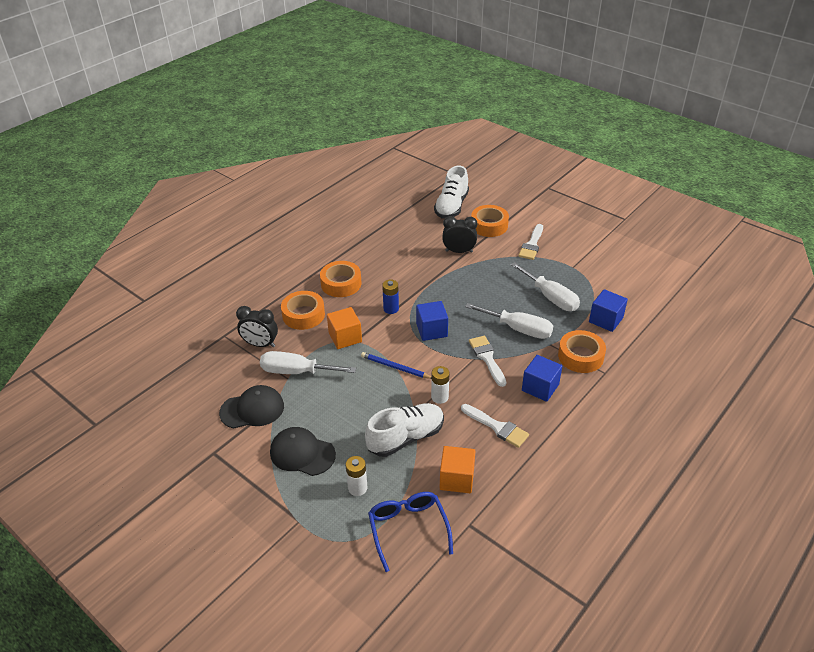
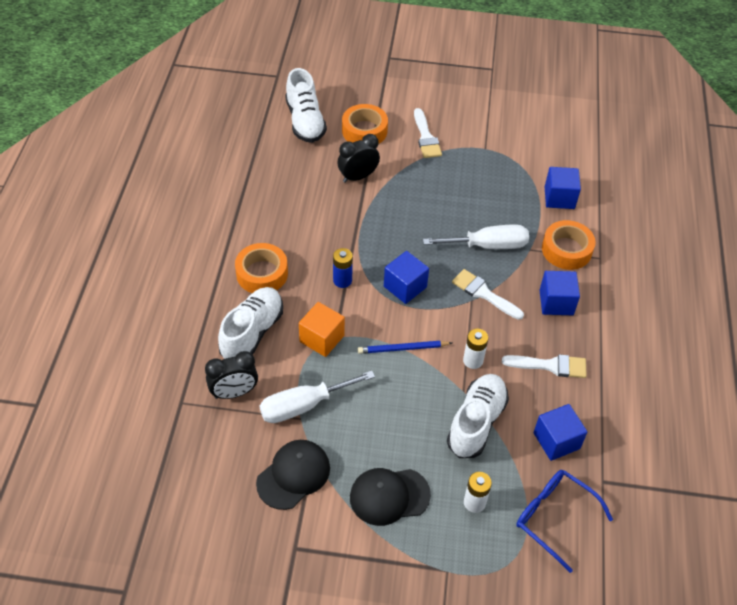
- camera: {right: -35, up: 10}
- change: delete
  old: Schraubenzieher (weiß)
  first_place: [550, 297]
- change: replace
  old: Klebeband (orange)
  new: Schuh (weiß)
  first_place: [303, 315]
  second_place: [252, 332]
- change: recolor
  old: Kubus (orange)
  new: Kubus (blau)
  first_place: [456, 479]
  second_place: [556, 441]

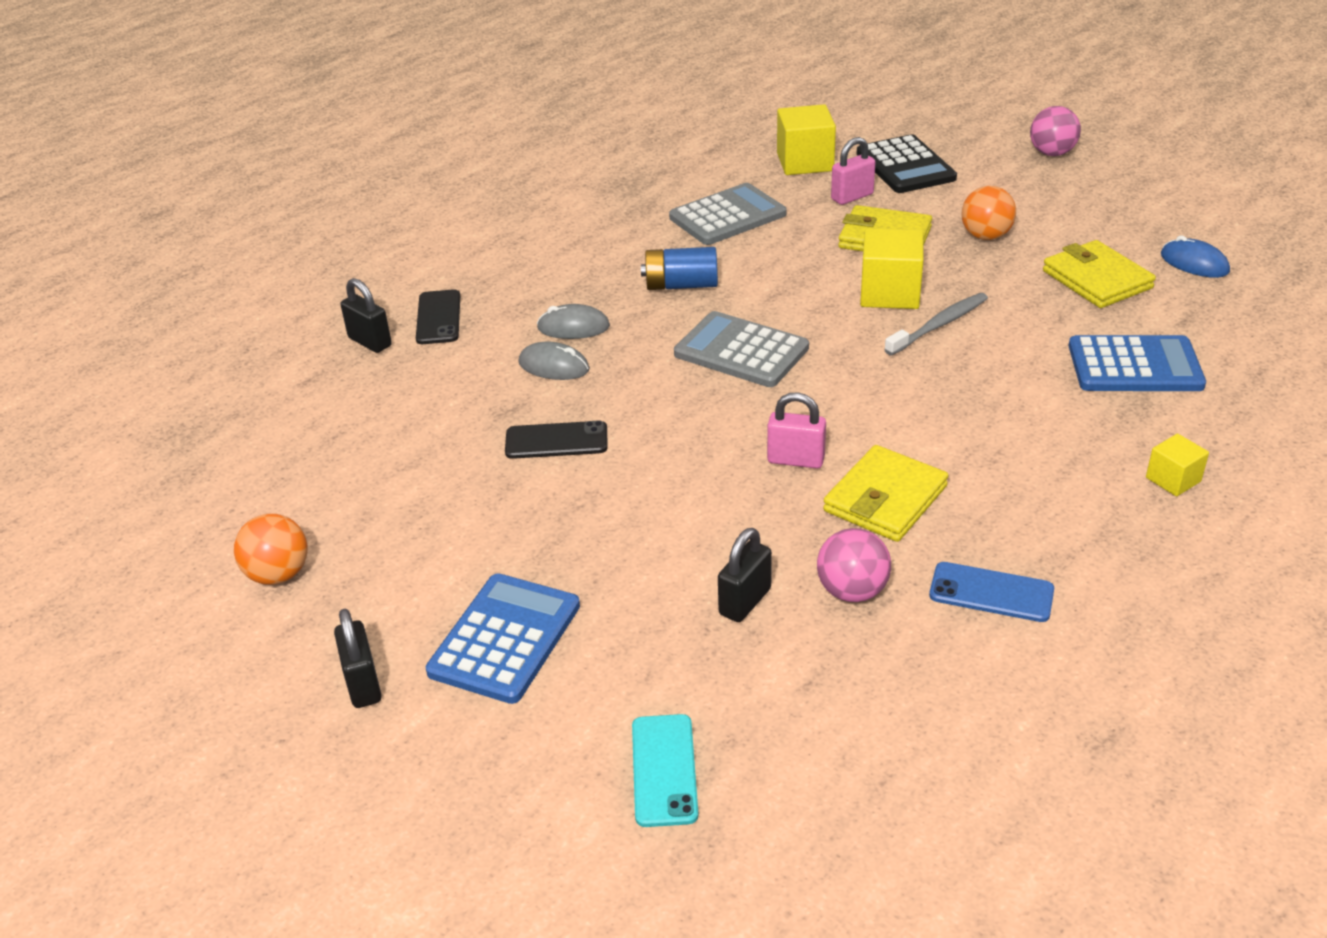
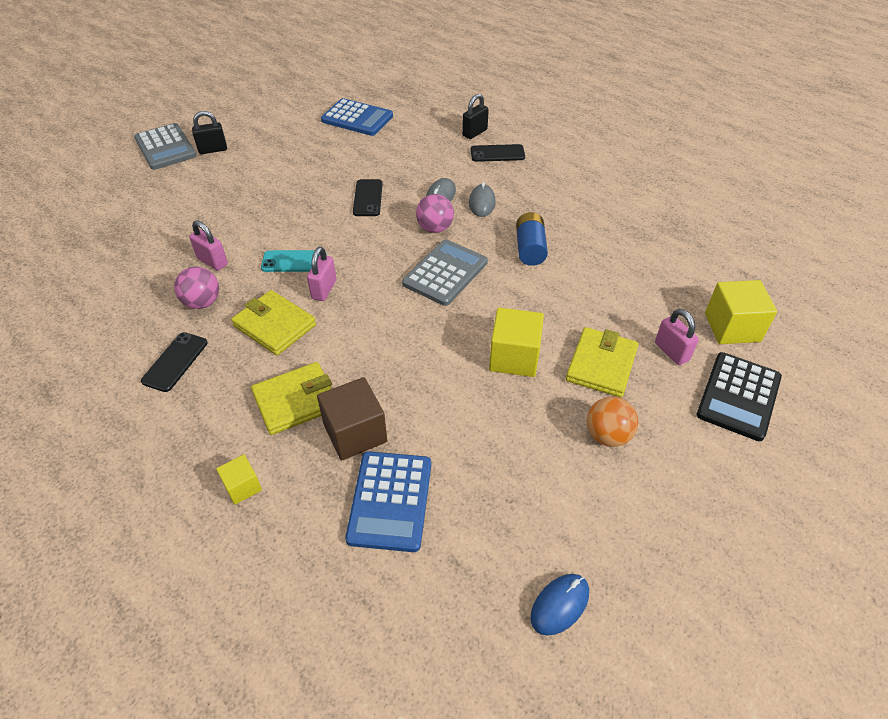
- camera: {right: 90, up: 10}
- change: move
  old: Ball (rosa)
  first_place: [1051, 153]
  second_place: [435, 228]
- change: rotate
  old: Taschenrechner (schwarz)
  first_place: [905, 166]
  second_place: [738, 396]
  degrees: -45
- change: move
  old: Taschenrechner (grau)
  first_place: [727, 216]
  second_place: [165, 147]
- change: move
  old: Geldbörse (gelb)
  first_place: [1096, 279]
  second_place: [296, 401]
- change: delete
  old: Zahnbürste (grau)
  first_place: [938, 325]
- change: delete
  old: Ball (orange)
  first_place: [278, 574]
- change: recolor
  old: Vorhängeschloss (schwarz)
  new: Vorhängeschloss (rosa)
  first_place: [745, 601]
  second_place: [212, 261]
- change: recolor
  old: Handy (blau)
  new: Handy (schwarz)
  first_place: [991, 592]
  second_place: [175, 362]
- change: move
  old: Taschenrechner (blau)
  first_place: [505, 639]
  second_place: [357, 118]
- change: move
  old: Handy (türkis)
  first_place: [664, 770]
  second_place: [294, 261]
- change: insert
  new: Kubus (braun)
  second_place: [355, 433]

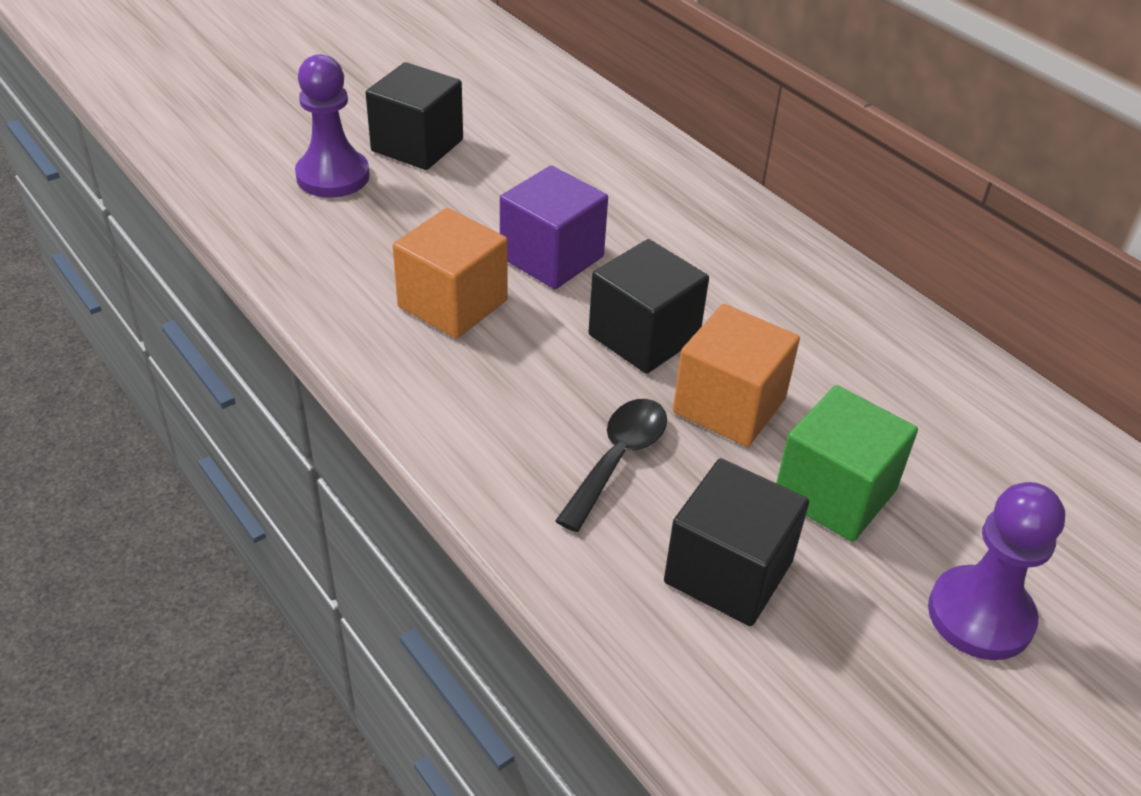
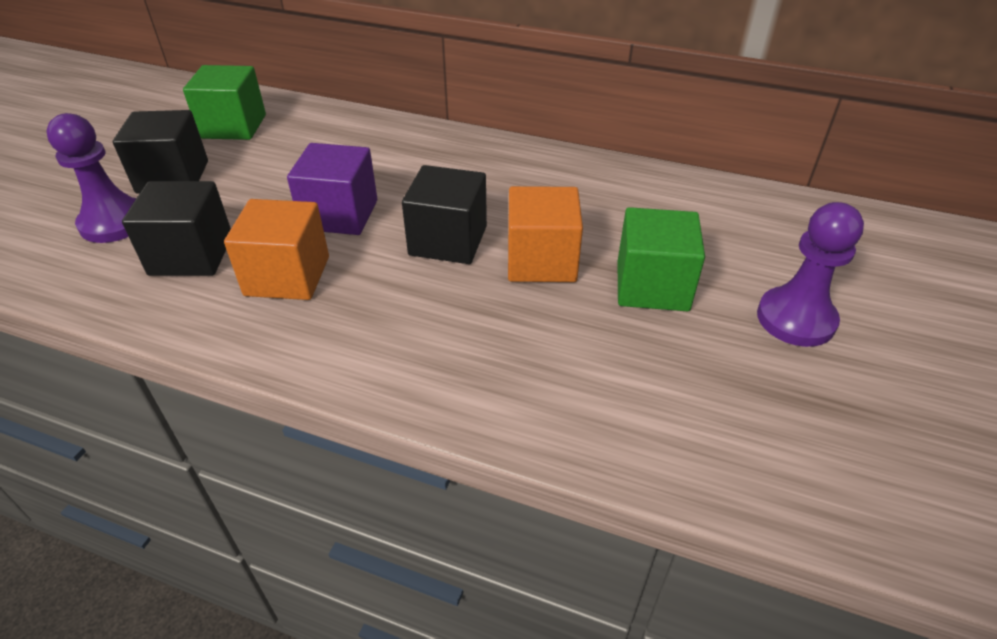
- camera: {right: -30, up: 0}
- change: delete
  old: Löffel (schwarz)
  first_place: [618, 459]
- change: move
  old: Kubus (schwarz)
  first_place: [728, 572]
  second_place: [191, 255]
- change: insert
  new: Kubus (grün)
  second_place: [233, 126]

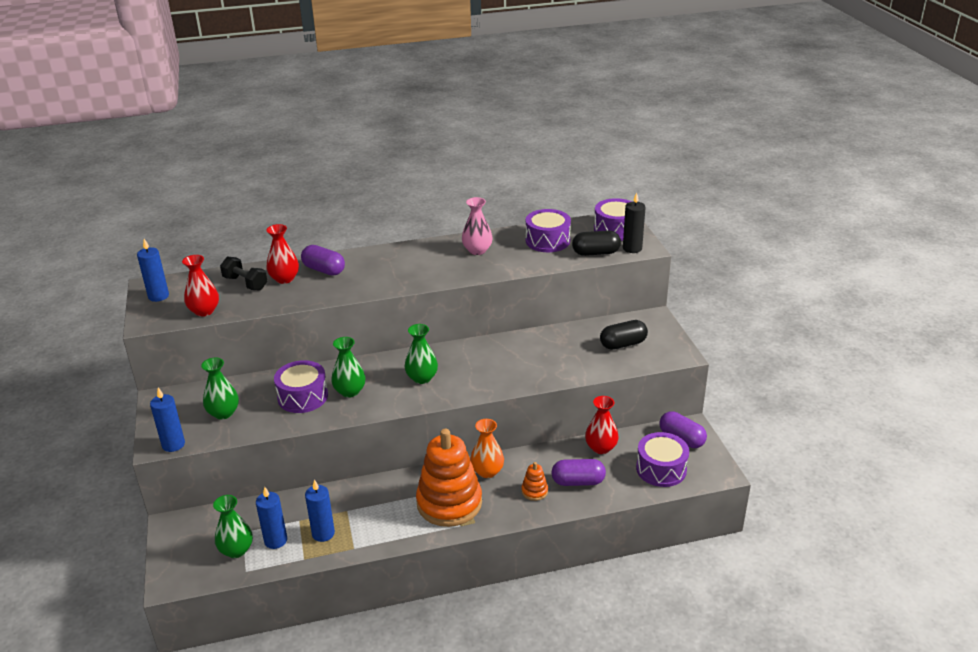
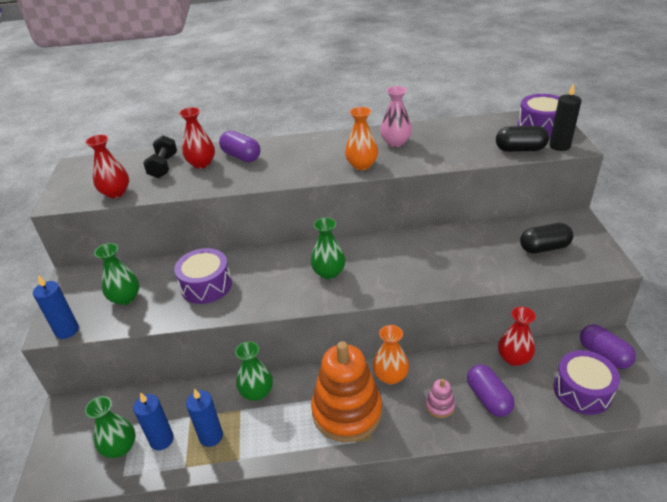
- camera: {right: 10, up: 5}
- change: delete
  old: Trommel (lila)
  first_place: [547, 241]
- change: delete
  old: Kerze (blau)
  first_place: [158, 296]
- change: rotate
  old: Hantel (schwarz)
  first_place: [245, 283]
  second_place: [163, 166]
  degrees: 45
- change: move
  old: Vase (grün)
  first_place: [350, 391]
  second_place: [257, 392]
- change: rotate
  old: Kapsel (lila)
  first_place: [578, 482]
  second_place: [488, 398]
  degrees: 60
- change: recolor
  old: Stapelspielzeug (orange)
  new: Stapelspielzeug (rosa)
  first_place: [534, 491]
  second_place: [440, 406]
- change: insert
  new: Vase (orange)
  second_place: [362, 165]

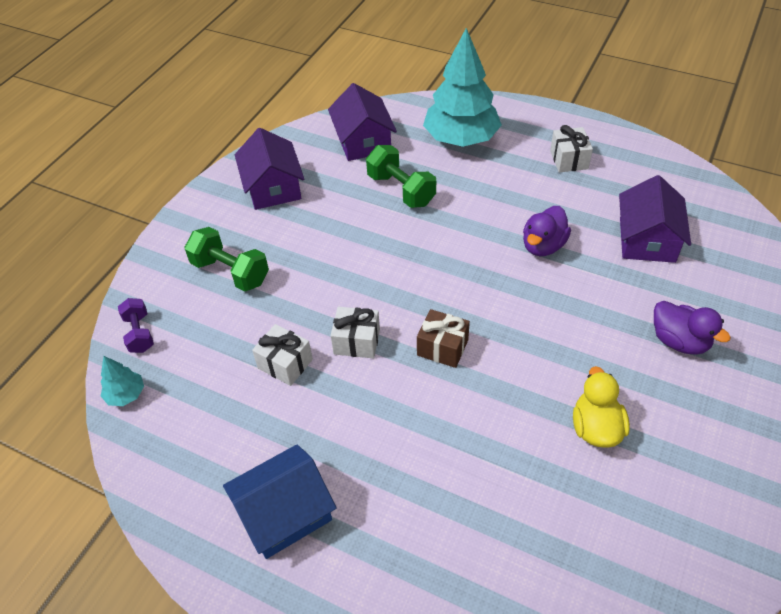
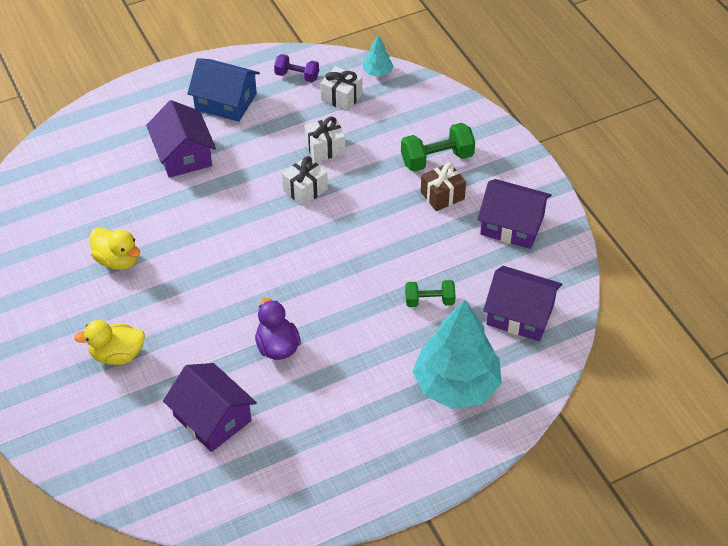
- camera: {right: 125, up: 0}
- change: move
  old: Geschenk (weiß)
  first_place: [569, 160]
  second_place: [341, 97]
- change: resize
  old: Hantel (grün)
  first_place: [401, 190]
  second_place: [429, 301]
  factor: 0.64
- change: move
  old: Hantel (lila)
  first_place: [139, 333]
  second_place: [297, 76]
- change: recolor
  old: Ente (lila)
  new: Ente (gelb)
  first_place: [679, 341]
  second_place: [117, 355]
- change: move
  old: Geschenk (braun)
  first_place: [442, 347]
  second_place: [442, 195]
- change: rotate
  old: Haus (blau)
  first_place: [284, 513]
  second_place: [226, 101]
  degrees: -75
- change: insert
  new: Haus (lila)
  second_place: [183, 155]

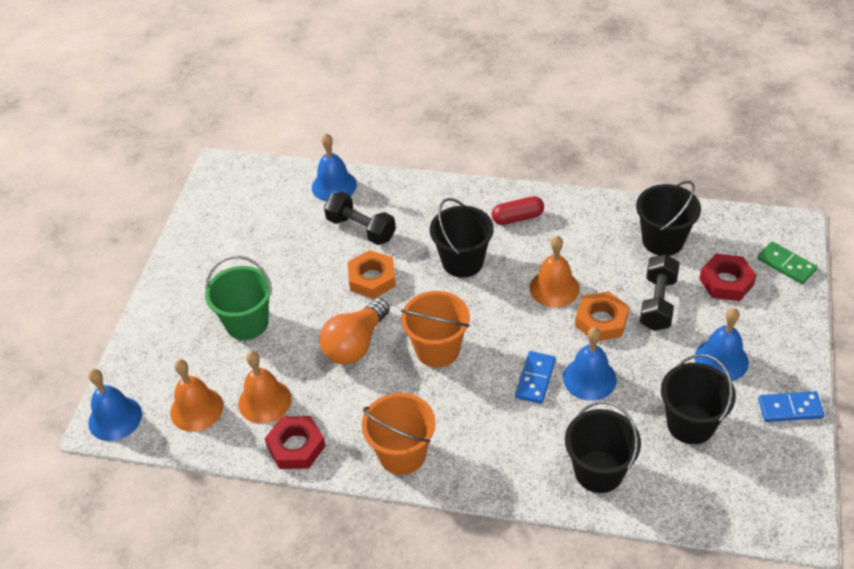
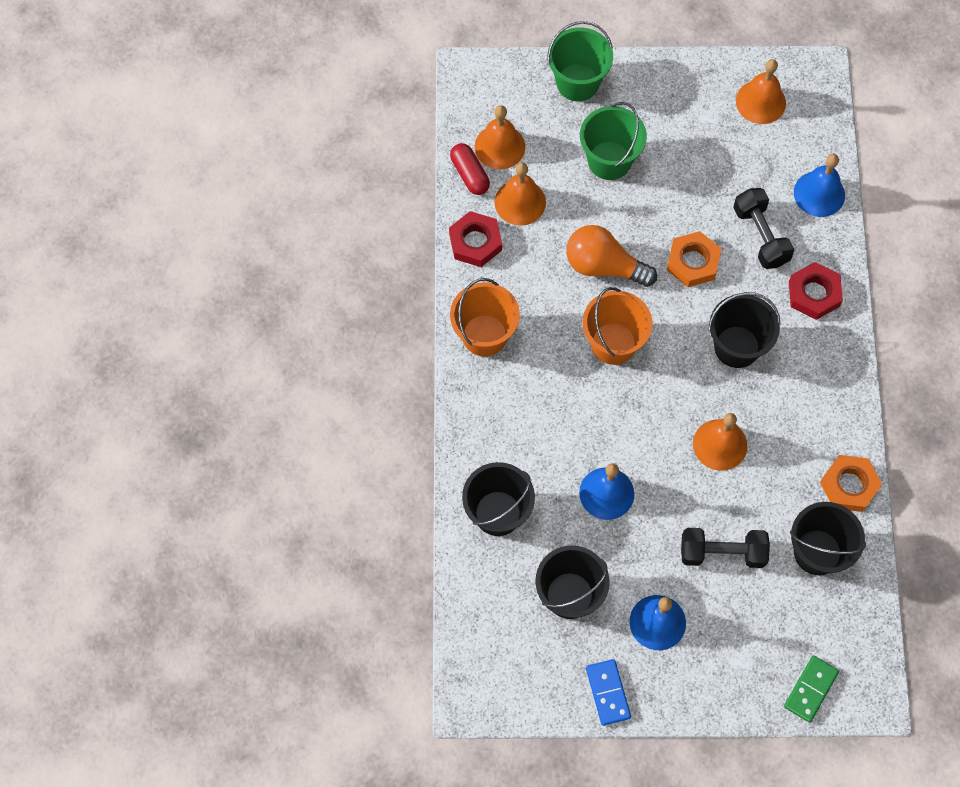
- camera: {right: 75, up: 20}
- change: rotate
  old: Hantel (schwarz)
  first_place: [361, 229]
  second_place: [760, 236]
  degrees: -45
- change: move
  old: Kapsel (rot)
  first_place: [517, 218]
  second_place: [469, 174]
- change: move
  old: Sechskantmutter (rot)
  first_place: [726, 281]
  second_place: [814, 294]
- change: move
  old: Sechskantmutter (orange)
  first_place: [601, 321]
  second_place: [849, 485]
- change: delete
  old: Dominostein (blau)
  first_place: [535, 379]
- change: delete
  old: Glocke (blau)
  first_place: [115, 418]
- change: insert
  new: Eimer (grün)
  second_place: [577, 82]
- change: insert
  new: Glocke (orange)
  second_place: [760, 102]

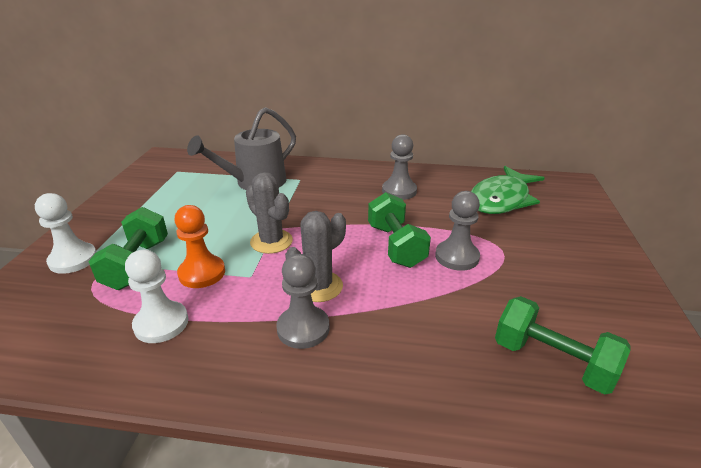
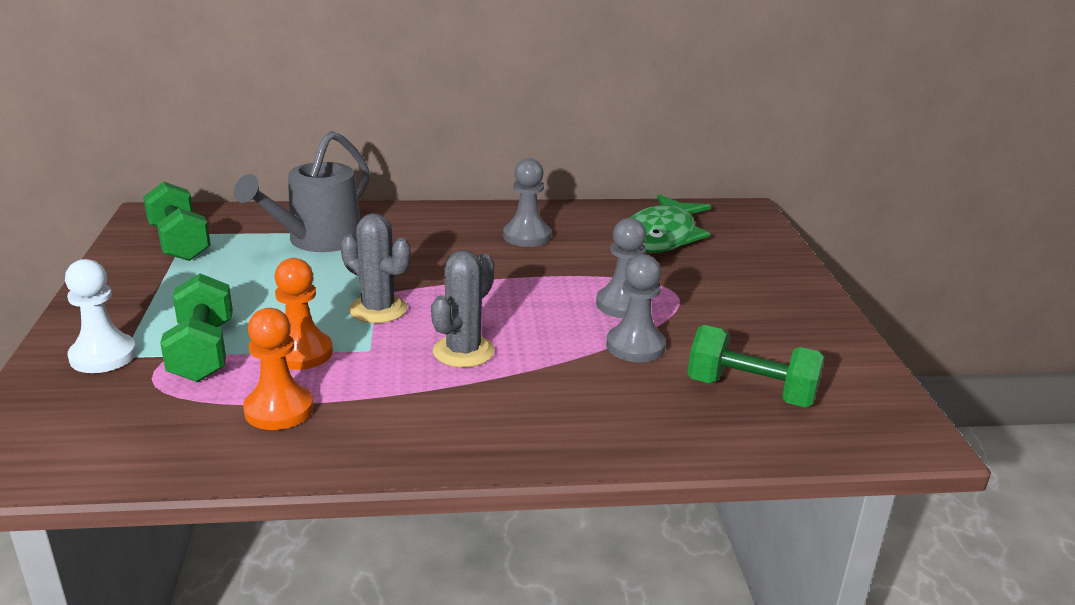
- camera: {right: -15, up: -5}
- change: move
  old: Hantel (grün)
  first_place: [396, 245]
  second_place: [180, 243]
- change: recolor
  old: Bauer (weiß)
  new: Bauer (orange)
  first_place: [161, 323]
  second_place: [279, 409]
- change: move
  old: Bauer (grau)
  first_place: [303, 328]
  second_place: [635, 346]

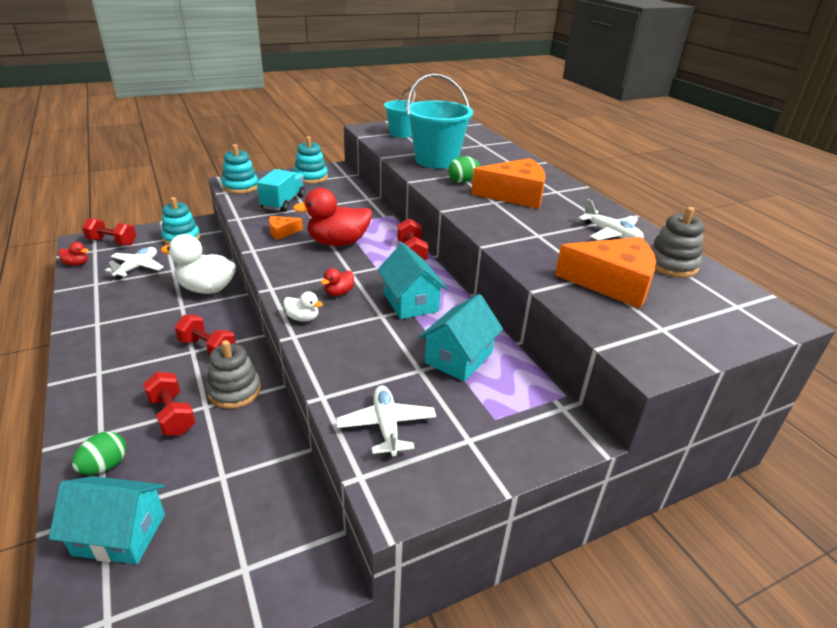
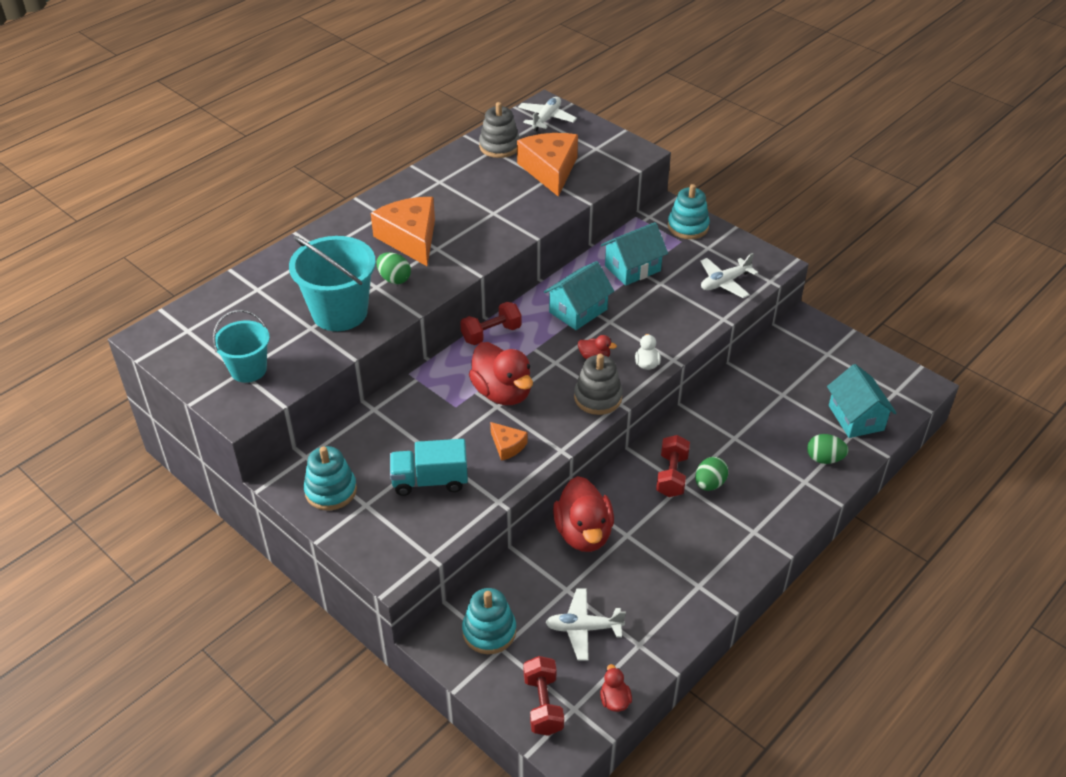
- camera: {right: -110, up: 10}
- change: move
  old: Stapelspielzeug (türkis)
  first_place: [240, 186]
  second_place: [688, 227]
- change: move
  old: Flugzeug (weiß)
  first_place: [611, 234]
  second_place: [546, 118]
- change: recolor
  old: Ente (weiß)
  new: Ente (rot)
  first_place: [207, 289]
  second_place: [583, 533]
- change: rotate
  old: Haus (türkis)
  first_place: [458, 358]
  second_place: [632, 268]
  degrees: -45
- change: move
  old: Stapelspielzeug (grau)
  first_place: [234, 391]
  second_place: [598, 398]
- change: delete
  old: Hantel (rot)
  first_place: [172, 415]
- change: insert
  new: Ei (grün)
  second_place: [709, 484]

